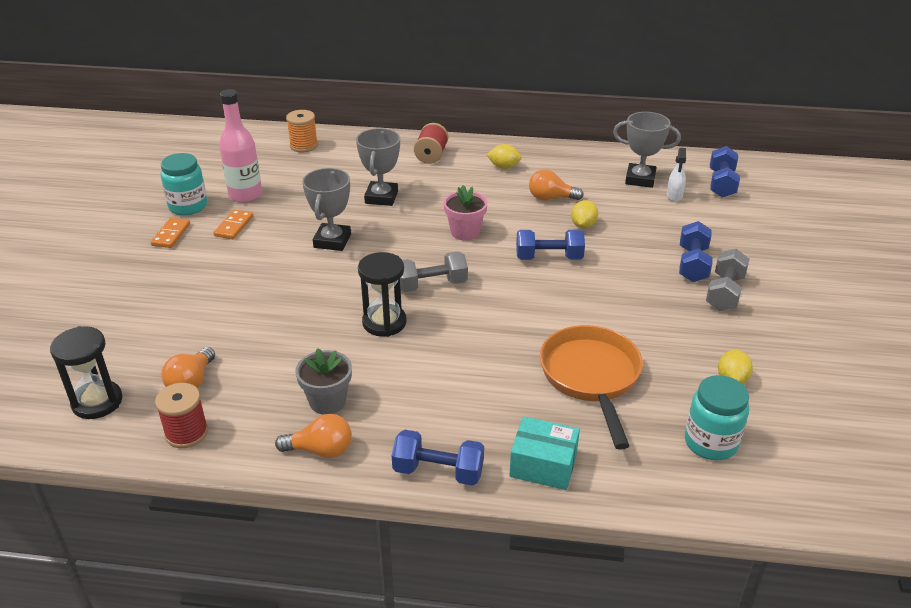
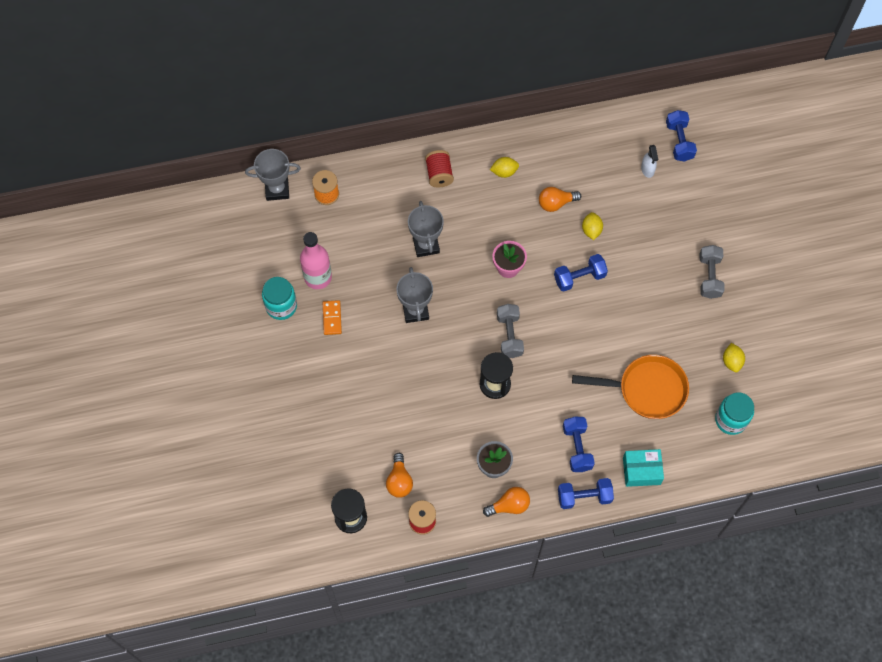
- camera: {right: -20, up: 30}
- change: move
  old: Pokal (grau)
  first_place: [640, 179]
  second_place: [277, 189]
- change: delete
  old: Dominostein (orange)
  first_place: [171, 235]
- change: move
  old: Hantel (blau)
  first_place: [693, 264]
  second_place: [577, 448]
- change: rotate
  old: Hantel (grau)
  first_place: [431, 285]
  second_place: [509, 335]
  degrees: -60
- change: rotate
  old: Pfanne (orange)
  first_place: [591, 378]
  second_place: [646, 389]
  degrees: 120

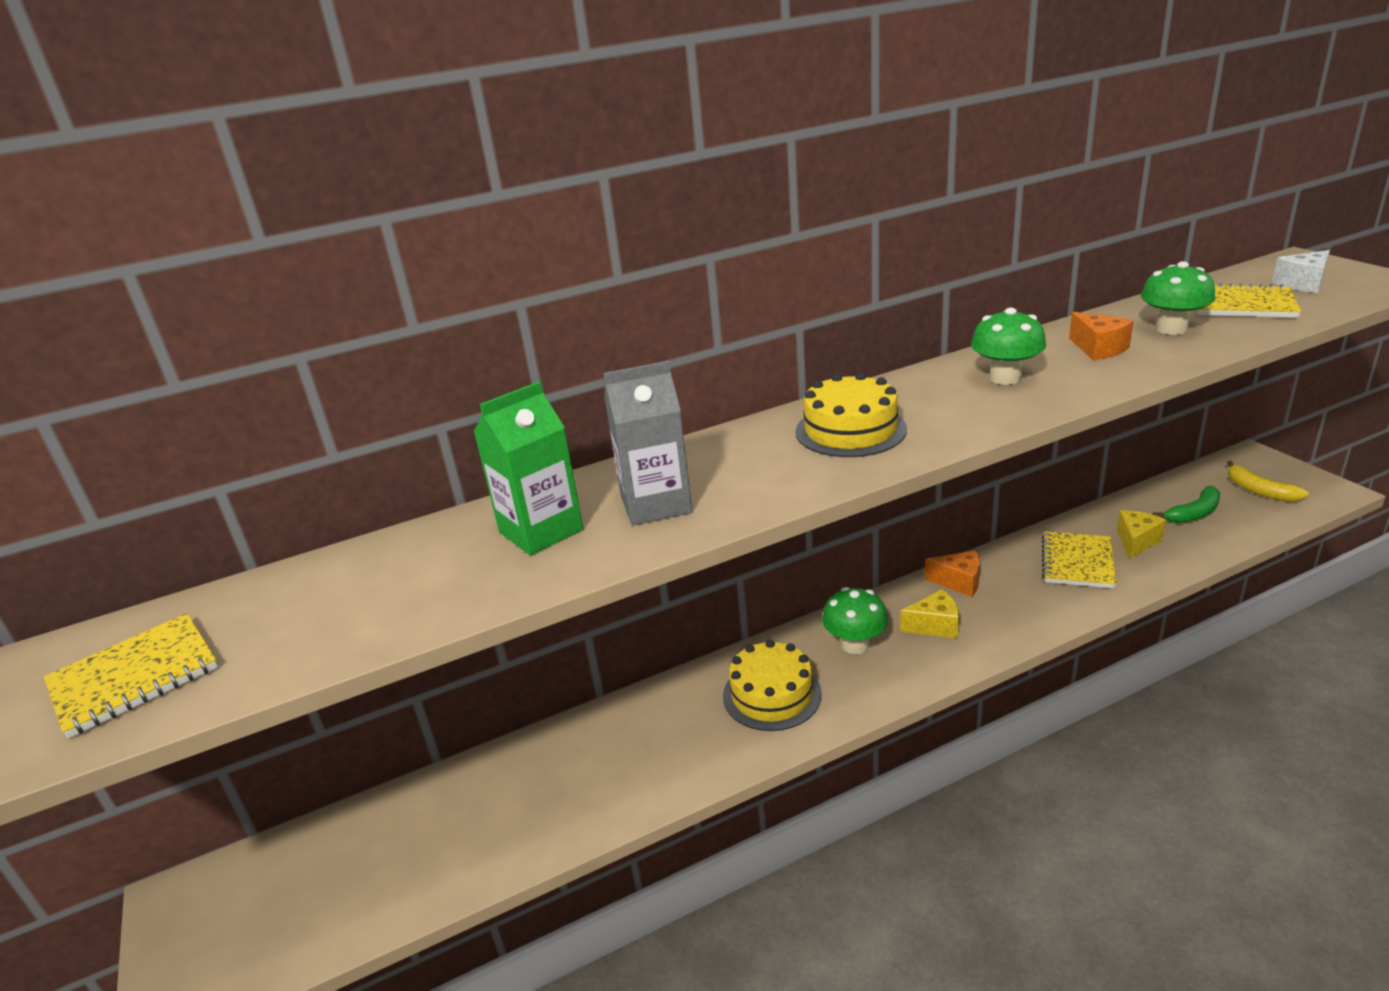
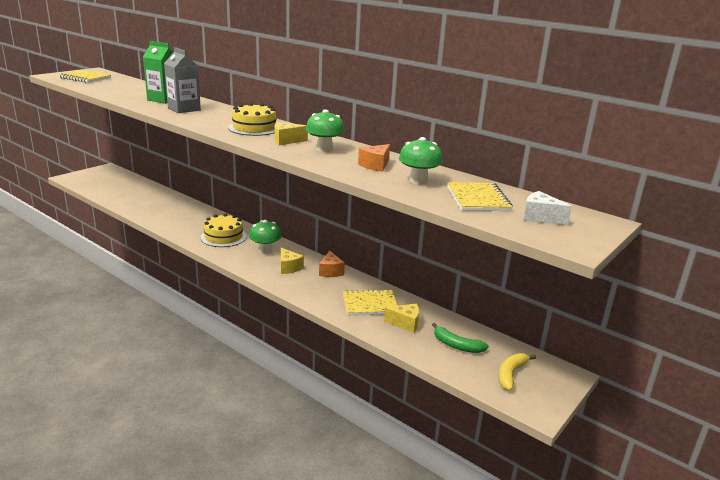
- camera: {right: 60, up: -5}
- change: insert
  new: Käse (gelb)
  second_place: [286, 141]

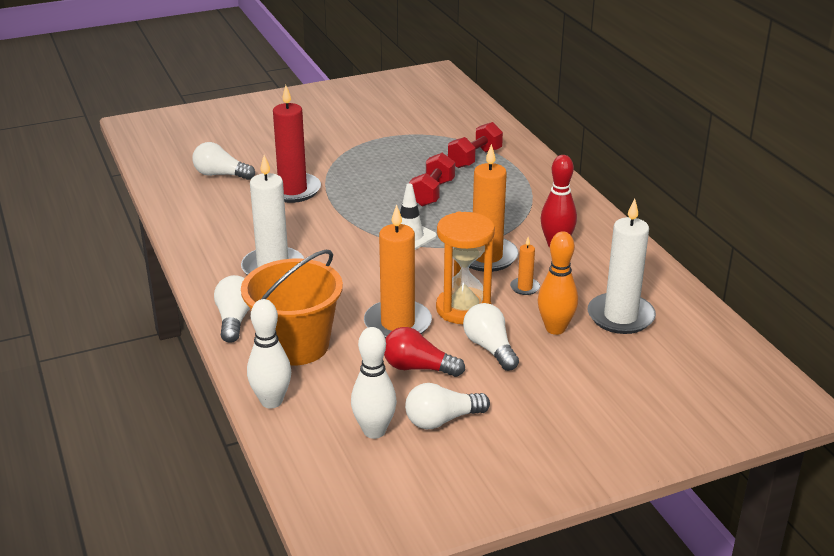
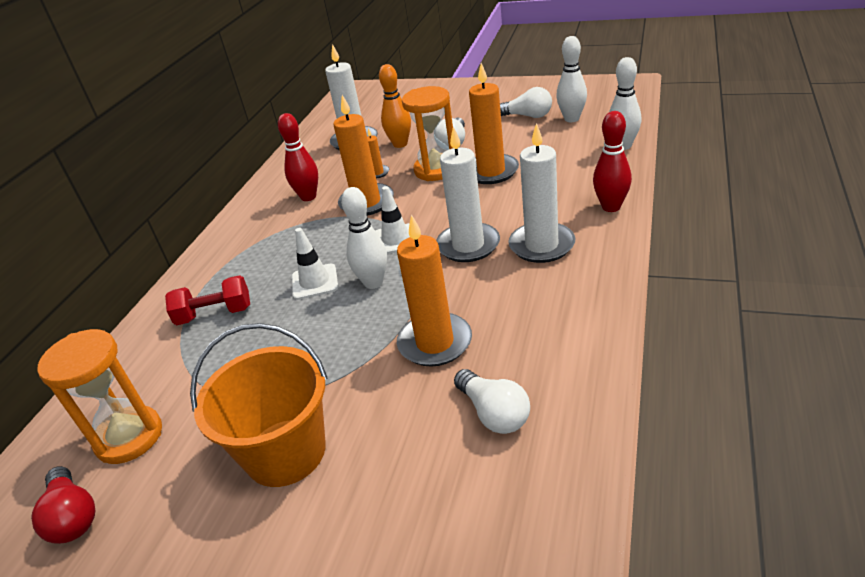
- camera: {right: -135, up: 5}
- change: recolor
  old: Kerze (rot)
  new: Kerze (orange)
  first_place: [292, 190]
  second_place: [435, 343]
- change: replace
  old: Hantel (rot)
  new: Leitkegel (weiß)
  first_place: [432, 193]
  second_place: [315, 282]
- change: move
  old: Eimer (orange)
  first_place: [296, 345]
  second_place: [285, 452]
- change: replace
  old: Glühbirne (weiß)
  new: Bowlingkegel (rot)
  first_place: [234, 319]
  second_place: [611, 207]
- change: move
  old: Glühbirne (rot)
  first_place: [418, 368]
  second_place: [73, 517]
- change: insert
  new: Kerze (weiß)
  second_place: [468, 245]
- change: insert
  new: Bowlingkegel (weiß)
  second_place: [373, 283]
- change: insert
  new: Sanduhr (orange)
  second_place: [129, 437]

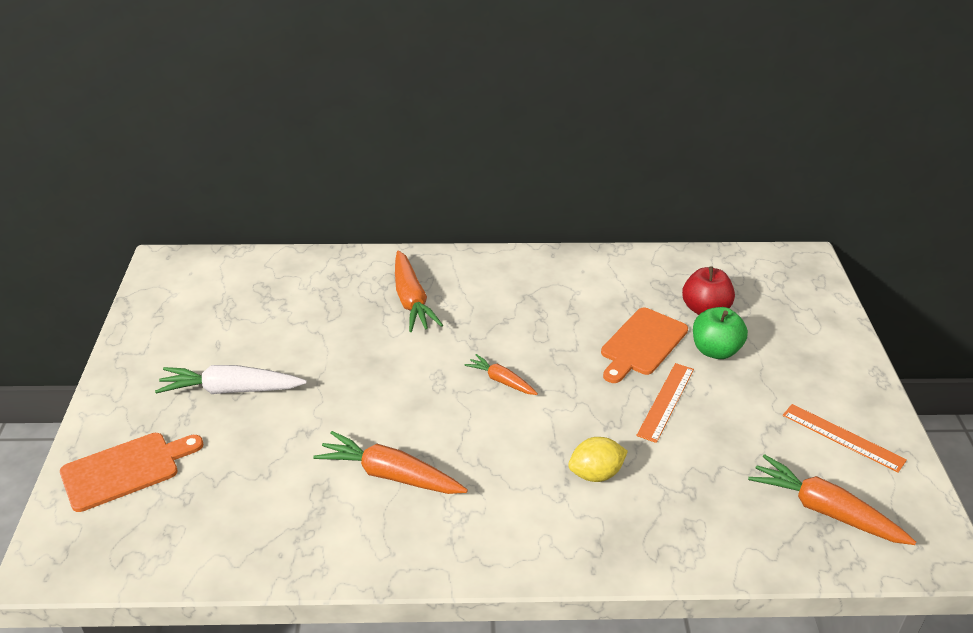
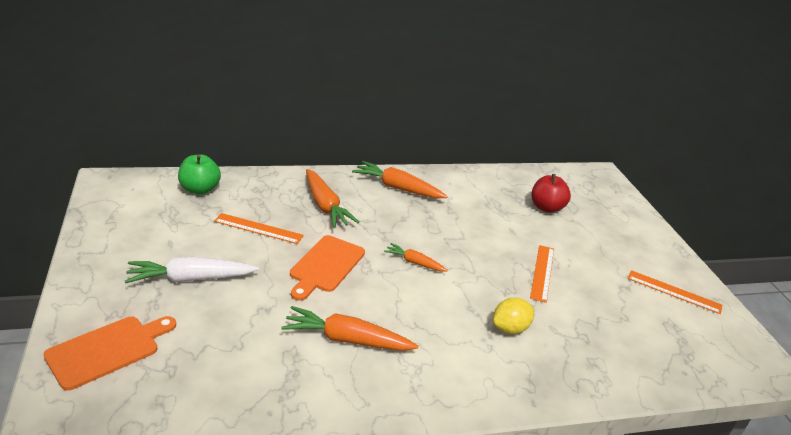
- camera: {right: -15, up: -5}
- change: move
  old: Apfel (grün)
  first_place: [715, 351]
  second_place: [199, 189]
- change: move
  old: Schneidebrett (orange)
  first_place: [642, 344]
  second_place: [326, 266]
- change: move
  old: Karotte (orange)
  first_place: [825, 511]
  second_place: [398, 188]
- change: insert
  new: Lineal (orange)
  second_place: [258, 228]

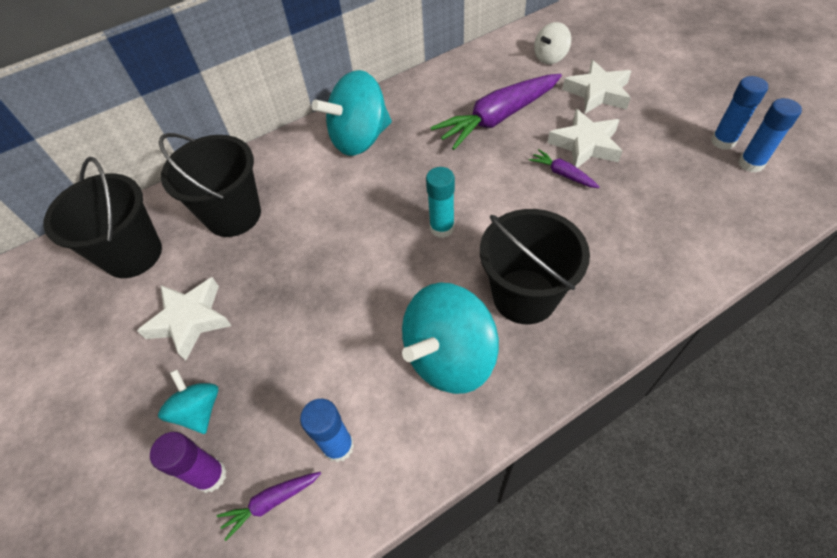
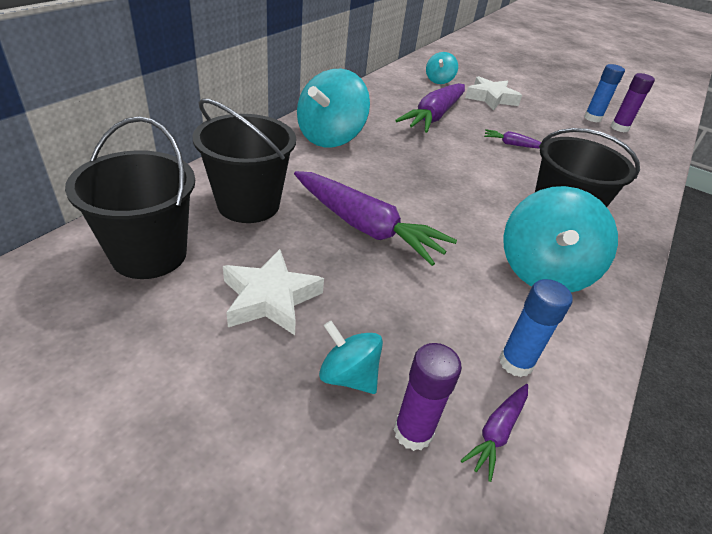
- camera: {right: -35, up: -15}
- change: recolor
  old: Kreisel (weiß)
  new: Kreisel (türkis)
  first_place: [550, 57]
  second_place: [439, 81]
- change: recolor
  old: Klebestift (blau)
  new: Klebestift (lila)
  first_place: [751, 164]
  second_place: [619, 128]
- change: delete
  old: Stern (weiß)
  first_place: [585, 145]
- change: delete
  old: Klebestift (türkis)
  first_place: [442, 228]
- change: insert
  new: Karotte (lila)
  second_place: [365, 227]

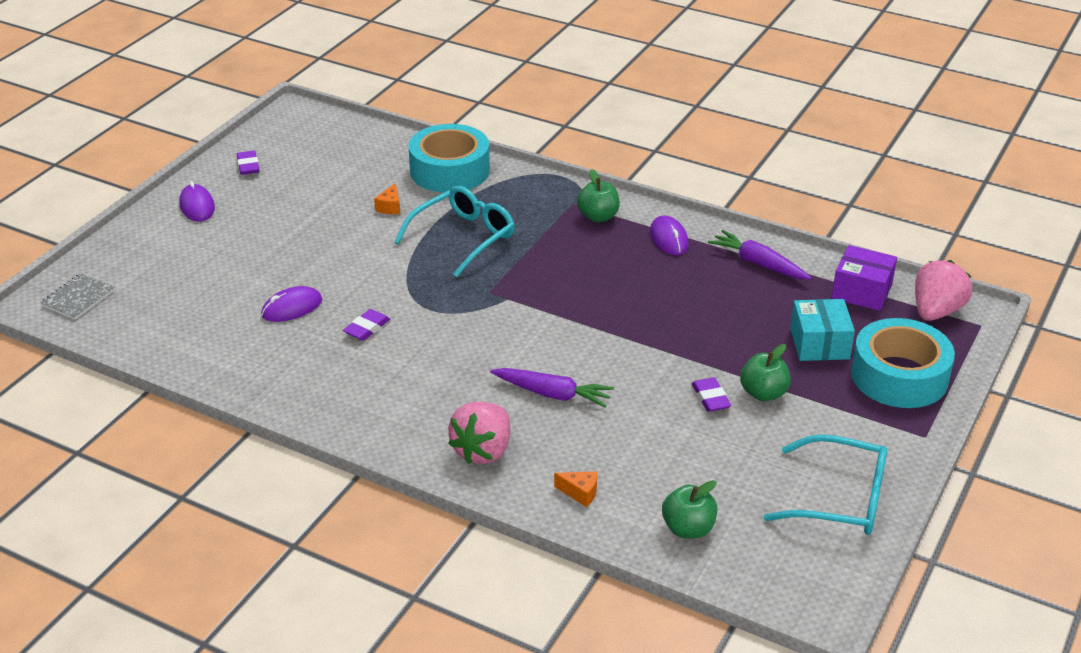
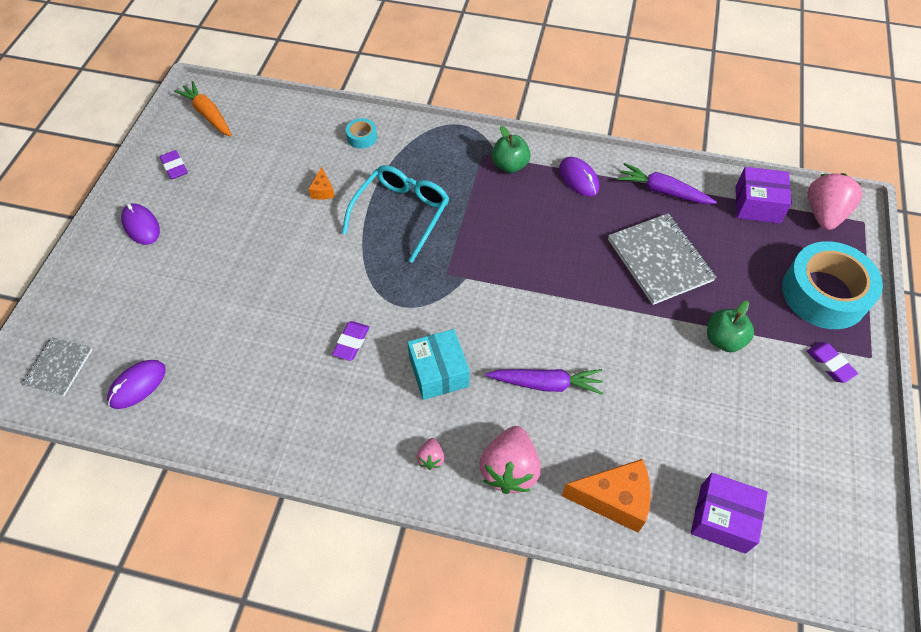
- camera: {right: -15, up: 20}
- change: resize
  old: Klebeband (türkis)
  first_place: [450, 170]
  second_place: [362, 137]
  factor: 0.42
- change: move
  old: Computermaus (lila)
  first_place: [292, 308]
  second_place: [137, 385]
- change: move
  old: Schachtel (türkis)
  first_place: [819, 344]
  second_place: [438, 372]
- change: move
  old: Radiergummi (lila)
  first_place: [710, 398]
  second_place: [830, 364]
- change: delete
  old: Brille (türkis)
  first_place: [841, 499]
- change: resize
  old: Käse (orange)
  first_place: [580, 493]
  second_place: [614, 499]
  factor: 2.04
- change: replace
  old: Apfel (grün)
  new: Schachtel (lila)
  first_place: [688, 529]
  second_place: [722, 518]
- change: insert
  new: Karotte (orange)
  second_place: [208, 115]
- change: insert
  new: Notizbuch (grau)
  second_place: [659, 260]
- change: insert
  new: Erdbeere (rosa)
  second_place: [431, 458]

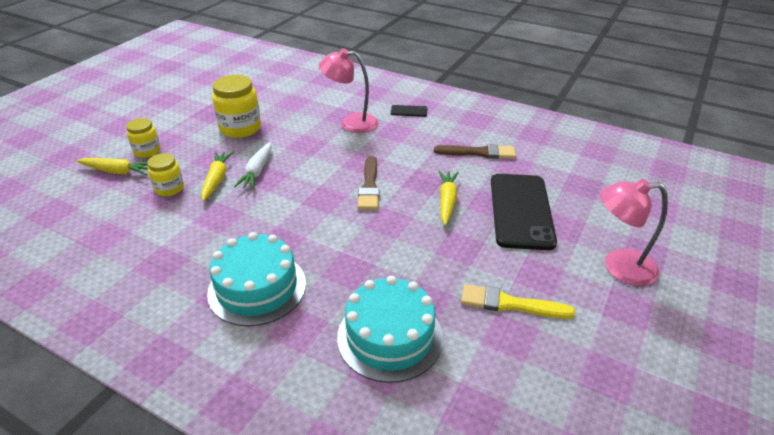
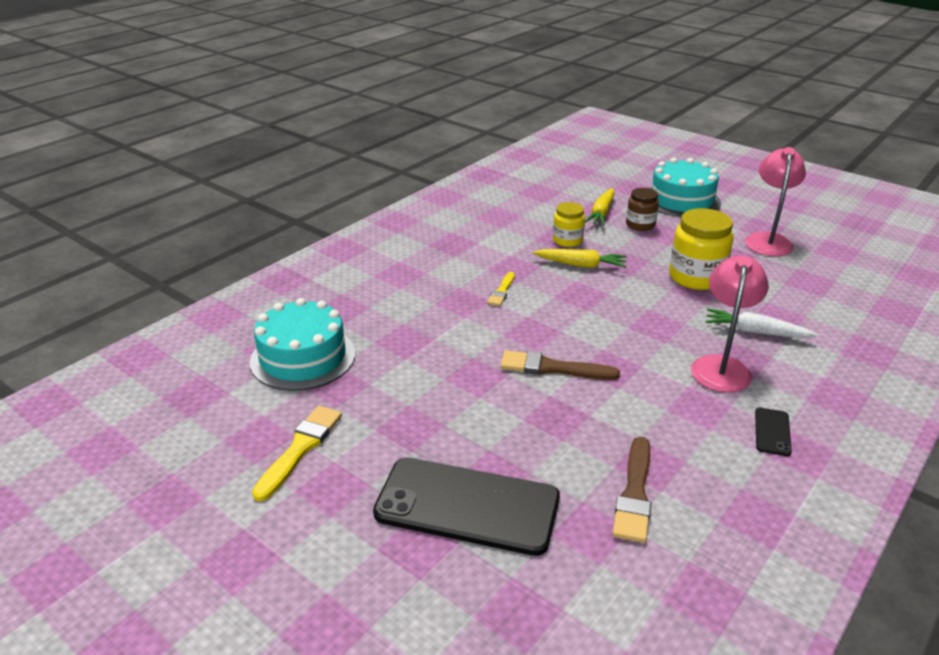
- camera: {right: 100, up: -5}
- change: recolor
  old: Einmachglas (gelb)
  new: Einmachglas (braun)
  first_place: [147, 151]
  second_place: [640, 225]
- change: move
  old: Karotte (weiß)
  first_place: [257, 171]
  second_place: [755, 332]
- change: delete
  old: Karotte (gelb)
  first_place: [447, 201]
- change: move
  old: Lampe (rosa)
  first_place: [619, 267]
  second_place: [768, 240]
- change: move
  old: Kuchen (türkis)
  first_place: [257, 288]
  second_place: [681, 200]
- change: insert
  new: Pinsel (gelb)
  second_place: [502, 291]

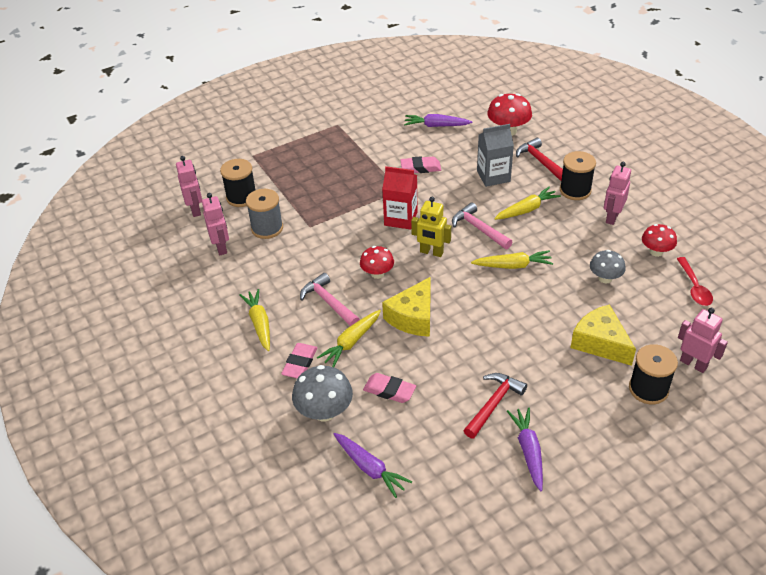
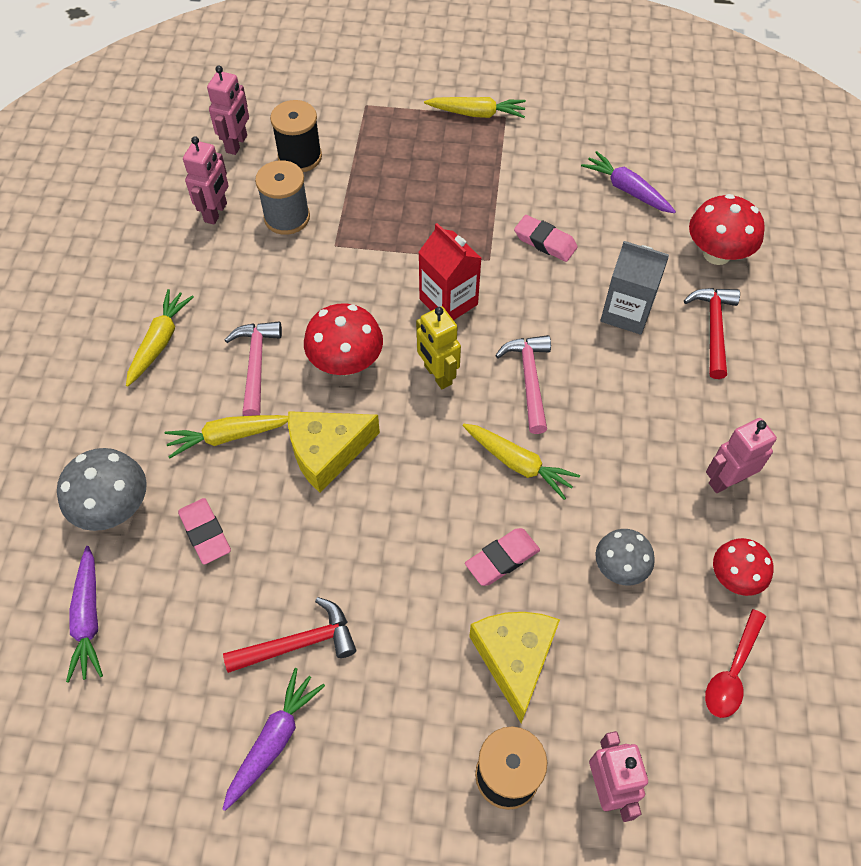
- camera: {right: 35, up: 15}
- change: delete
  old: Garnrolle (schwarz)
  first_place: [575, 190]
- change: move
  old: Karotte (gelb)
  first_place: [527, 210]
  second_place: [477, 114]
- change: resize
  old: Pilz (rot)
  first_place: [377, 274]
  second_place: [346, 362]
  factor: 1.51
- change: move
  old: Radiergummi (rosa)
  first_place: [300, 363]
  second_place: [502, 559]

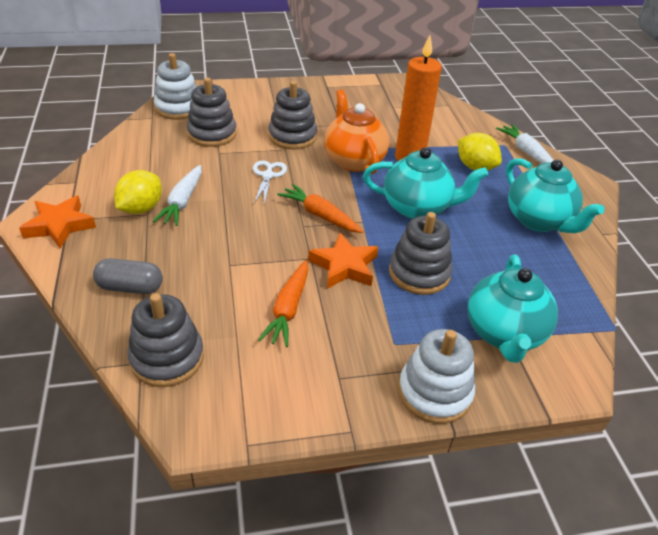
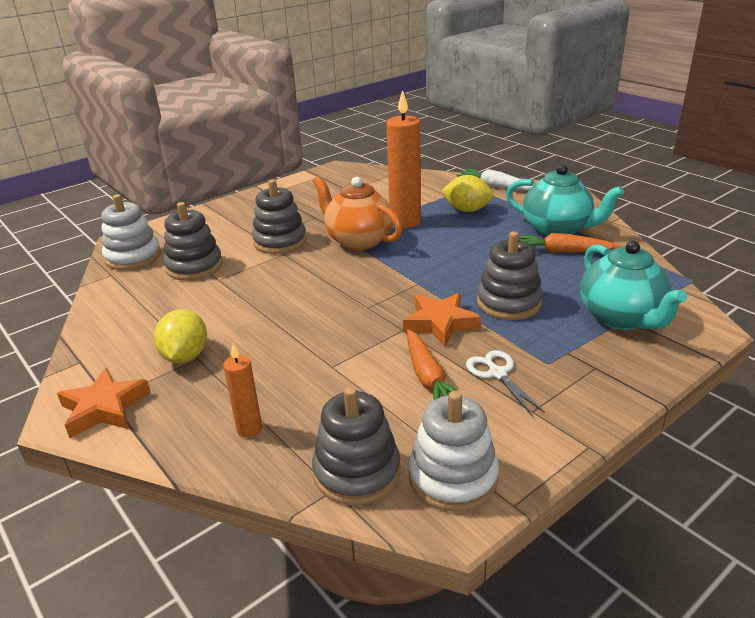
- camera: {right: -25, up: -10}
- change: delete
  old: Teekanne (türkis)
  first_place: [417, 208]
- change: move
  old: Schere (weiß)
  first_place: [268, 176]
  second_place: [497, 374]
- change: delete
  old: Karotte (weiß)
  first_place: [182, 201]
- change: move
  old: Karotte (orange)
  first_place: [320, 215]
  second_place: [563, 252]
- change: replace
  old: Kapsel (grau)
  new: Kerze (orange)
  first_place: [130, 287]
  second_place: [249, 429]
- change: move
  old: Stapelspielzeug (weiß)
  first_place: [434, 392]
  second_place: [453, 477]

